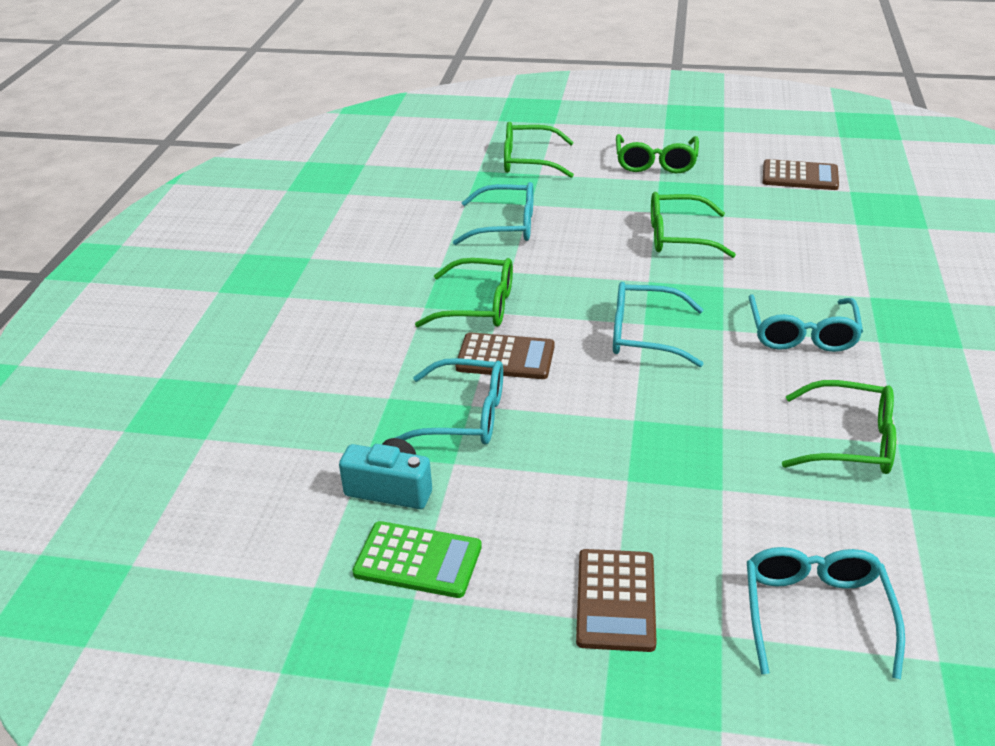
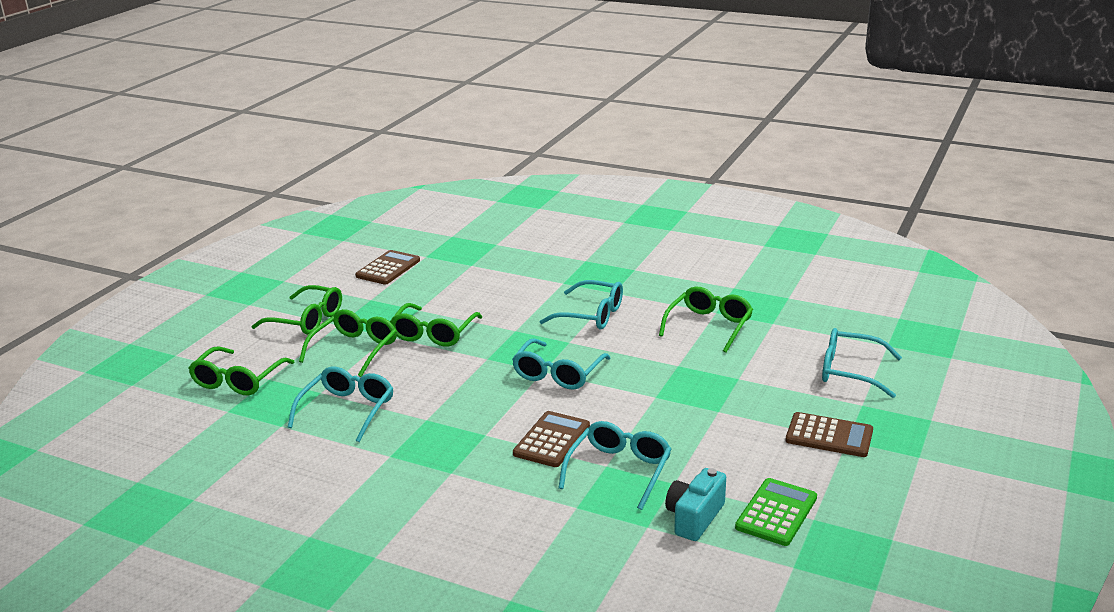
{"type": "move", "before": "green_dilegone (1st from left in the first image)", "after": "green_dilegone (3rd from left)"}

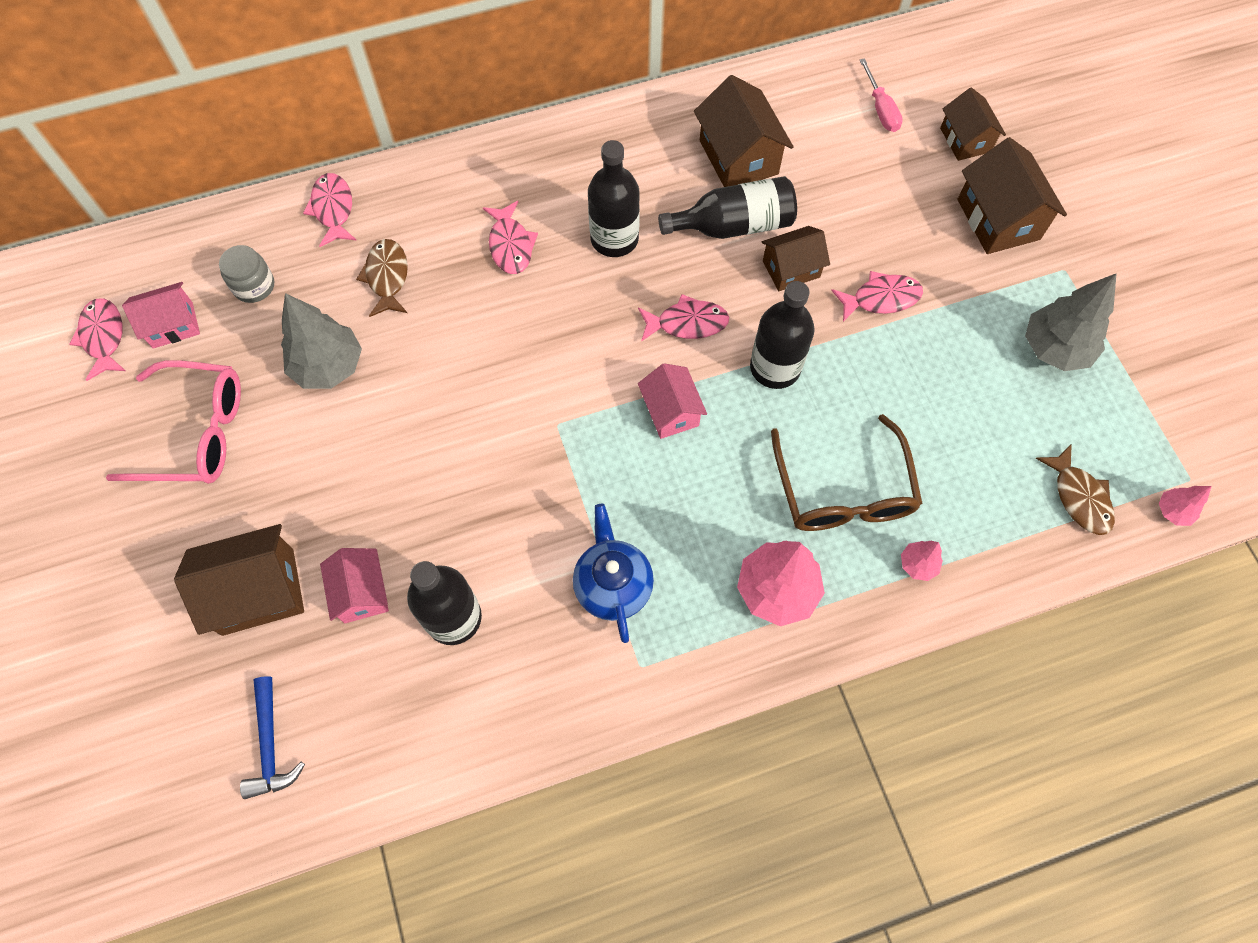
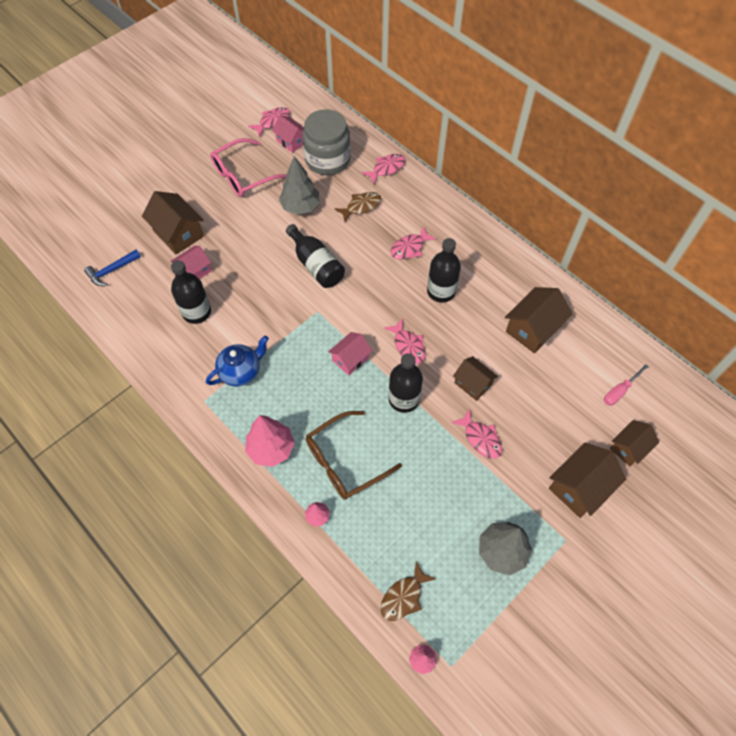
{"type": "move", "before": "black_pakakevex (3rd from left in the first image)", "after": "black_pakakevex (2nd from left)"}
{"type": "resize", "before": "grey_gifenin", "scale": 2.05}
{"type": "rotate", "before": "pink_dilegone", "turn": 75}

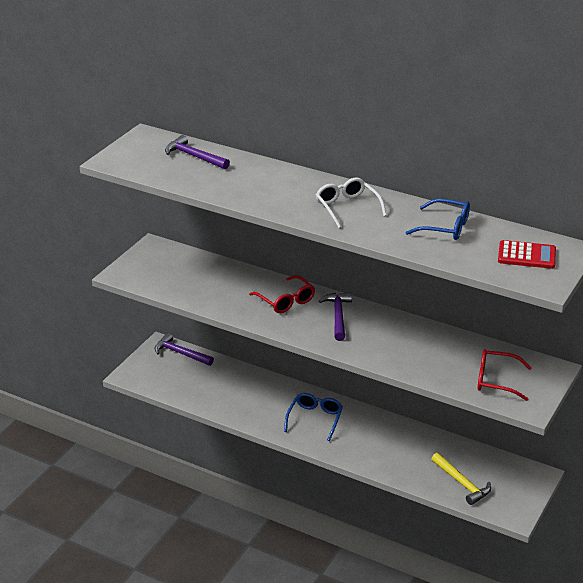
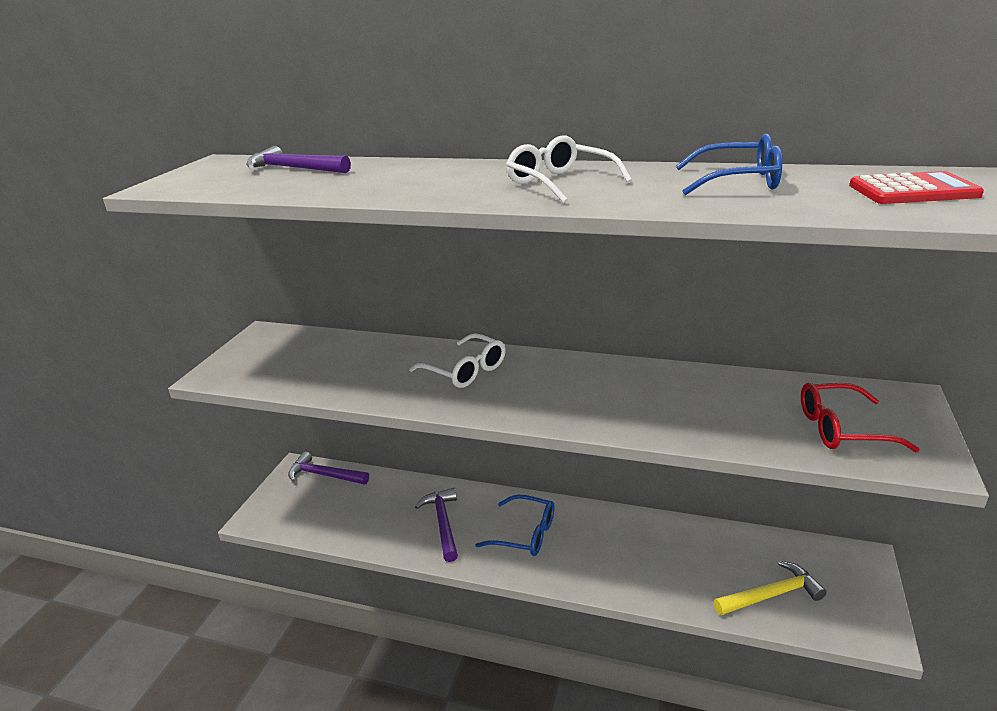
{"type": "recolor", "before": "red_dilegone (1st from left)", "after": "white_dilegone (1st from left)"}
{"type": "move", "before": "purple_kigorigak (3rd from left)"}
{"type": "rotate", "before": "blue_dilegone (1st from left)", "turn": 105}
{"type": "rotate", "before": "yellow_kigorigak", "turn": -60}

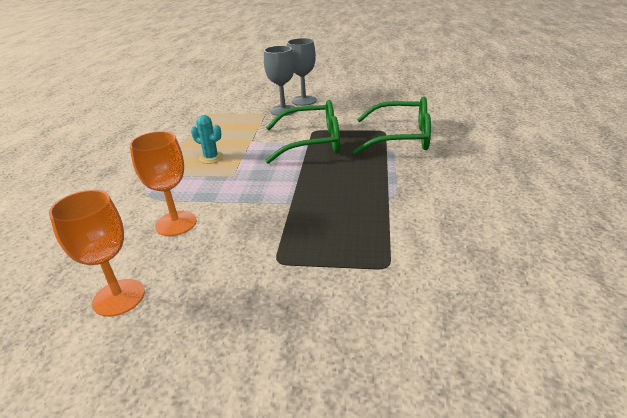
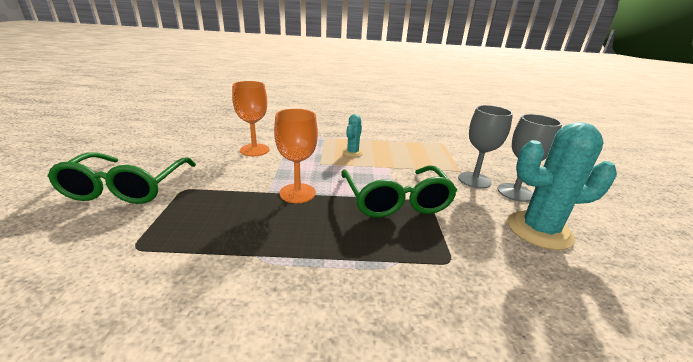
{"type": "move", "before": "green_dilegone (2nd from left in the first image)", "after": "green_dilegone (1st from left)"}
{"type": "move", "before": "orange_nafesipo (1st from left in the first image)", "after": "orange_nafesipo (2nd from left)"}
{"type": "insert", "after": "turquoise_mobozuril (2nd from left)"}

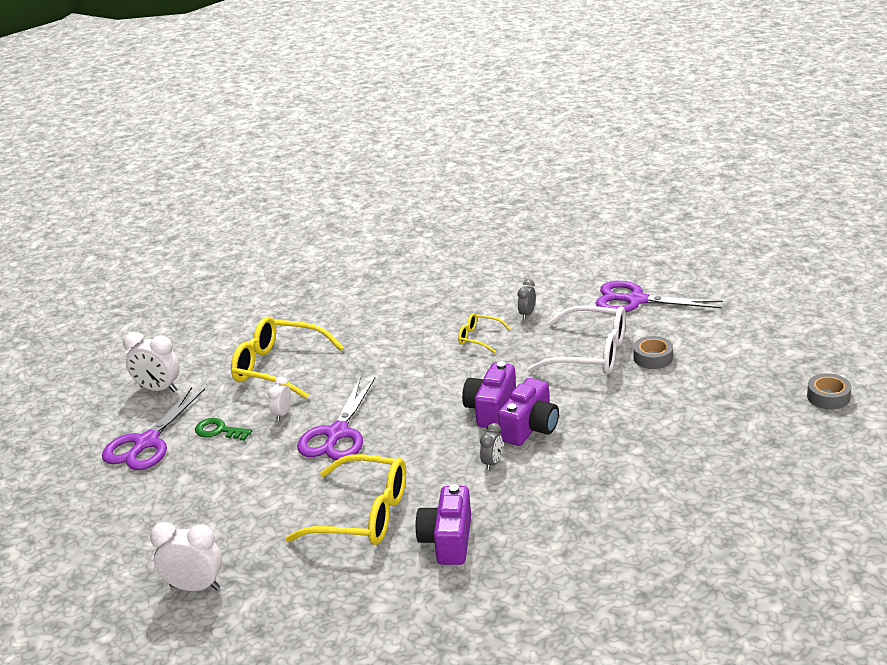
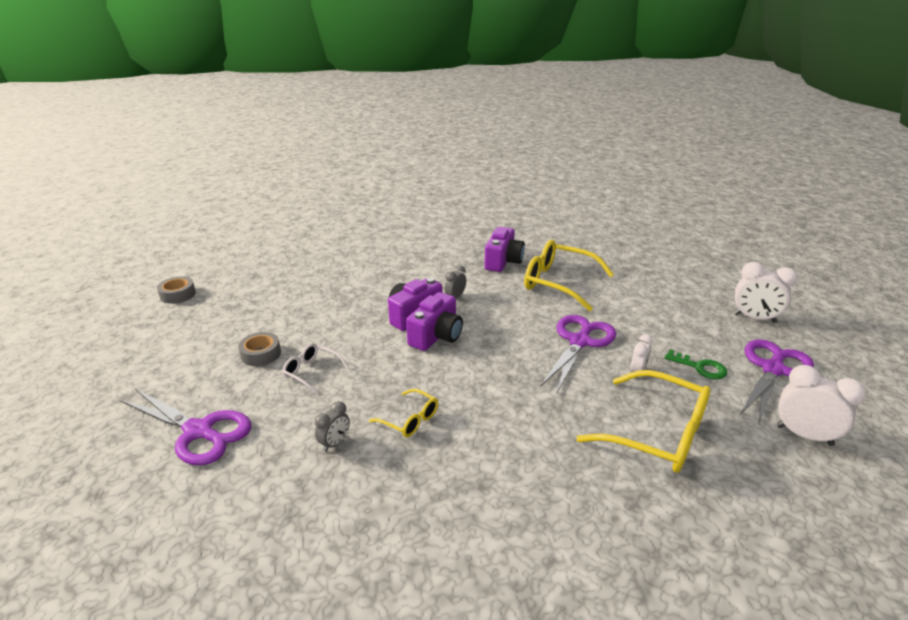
{"type": "resize", "before": "white_dilegone", "scale": 0.5}
{"type": "move", "before": "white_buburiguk (2nd from left)"}

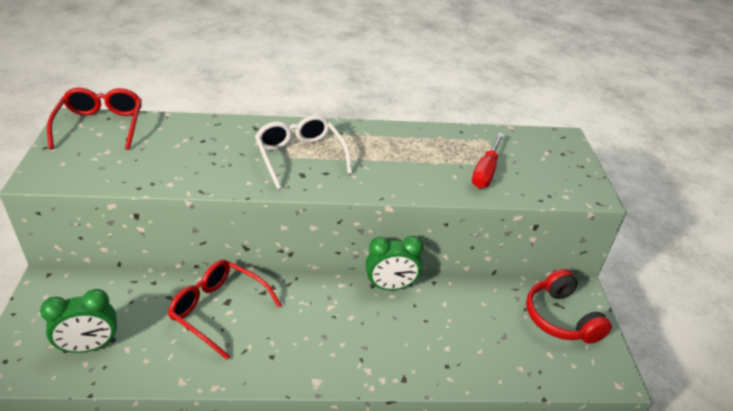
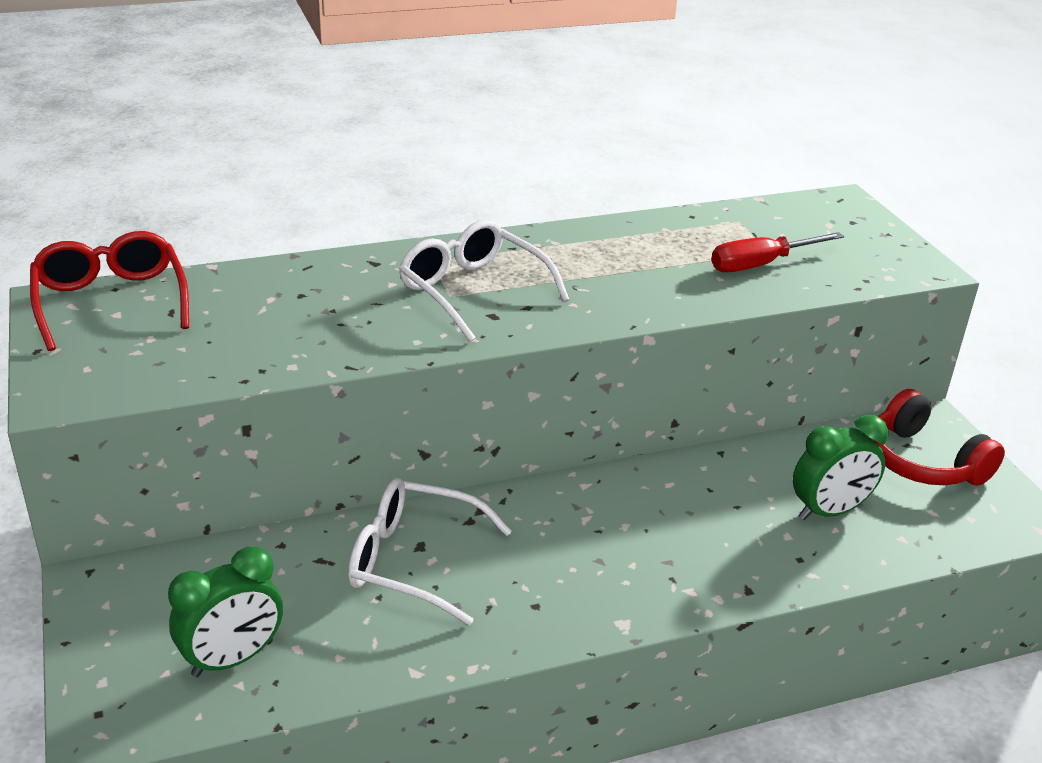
{"type": "rotate", "before": "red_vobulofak", "turn": 60}
{"type": "move", "before": "green_buburiguk (2nd from left)"}
{"type": "recolor", "before": "red_dilegone (2nd from left)", "after": "white_dilegone (1st from left)"}

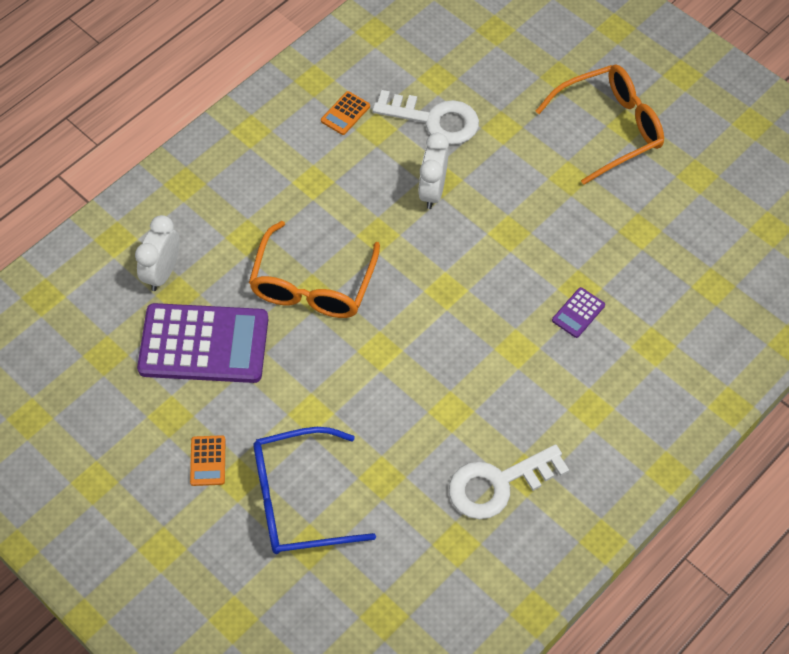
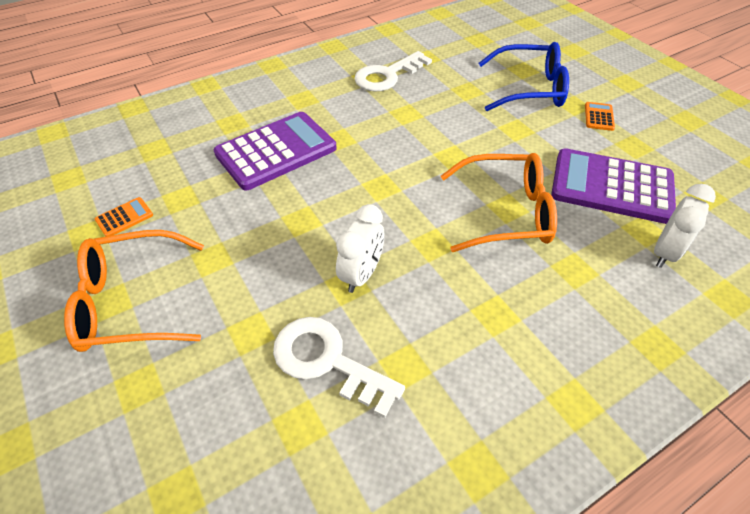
{"type": "move", "before": "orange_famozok (2nd from left in the first image)", "after": "orange_famozok (1st from left)"}
{"type": "rotate", "before": "orange_dilegone (1st from left in the first image)", "turn": 60}
{"type": "resize", "before": "purple_famozok (2nd from left in the first image)", "scale": 2.44}
{"type": "rotate", "before": "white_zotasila (2nd from left)", "turn": 150}

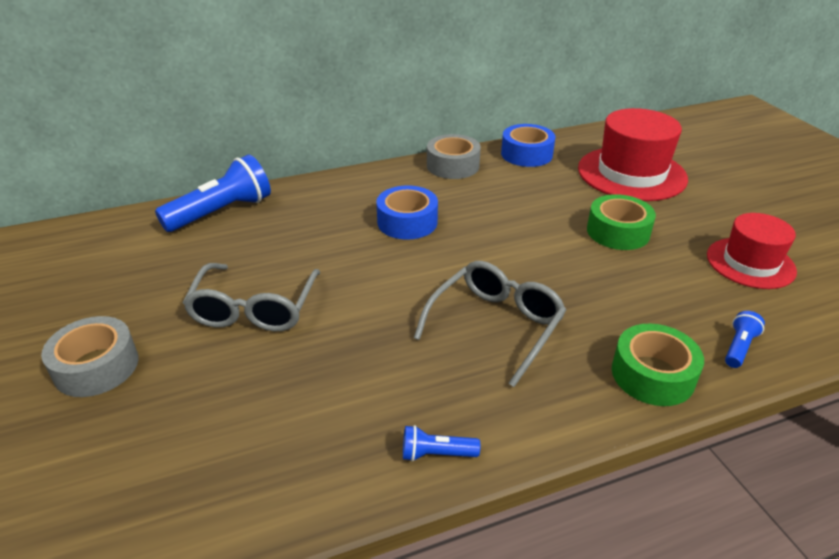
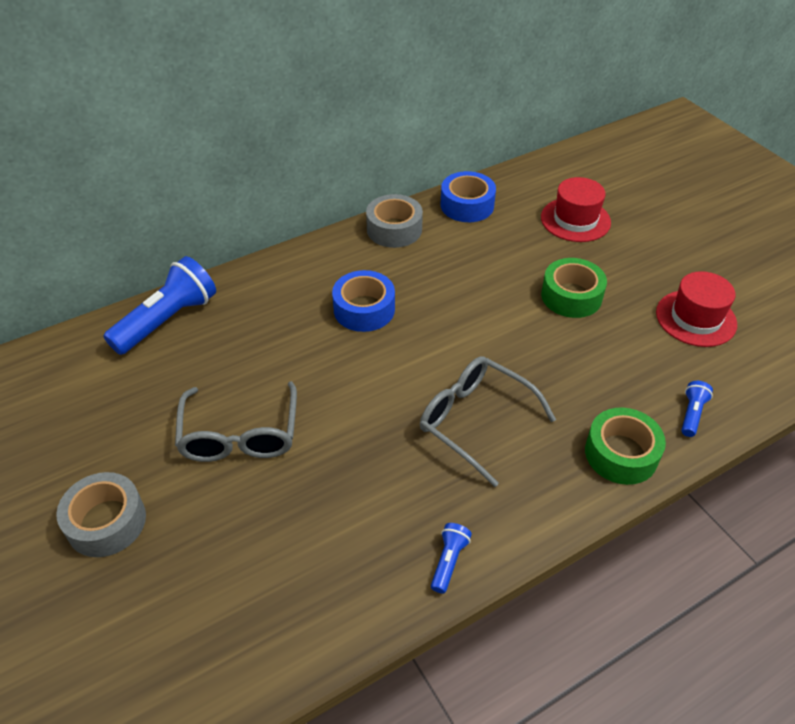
{"type": "resize", "before": "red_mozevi (1st from left)", "scale": 0.64}
{"type": "rotate", "before": "grey_dilegone (2nd from left)", "turn": -75}
{"type": "rotate", "before": "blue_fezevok (2nd from left)", "turn": 120}

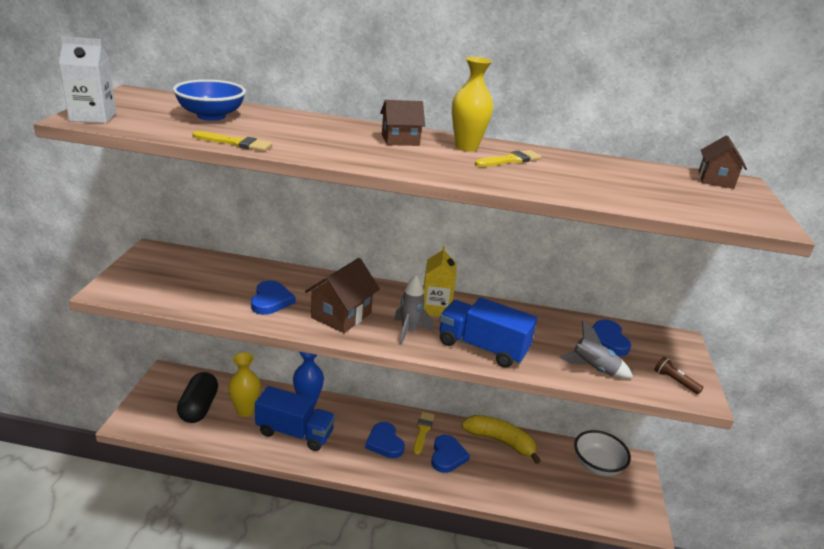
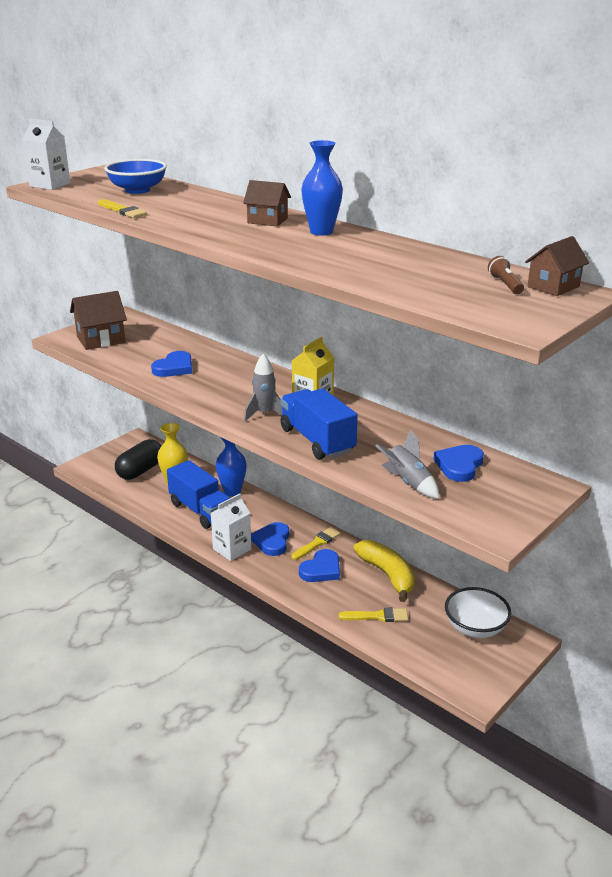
{"type": "recolor", "before": "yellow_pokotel (2nd from left)", "after": "blue_pokotel (2nd from left)"}
{"type": "move", "before": "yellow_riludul (3rd from left)"}
{"type": "move", "before": "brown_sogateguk (1st from left)"}
{"type": "move", "before": "brown_fezevok"}
{"type": "insert", "after": "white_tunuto (2nd from left)"}

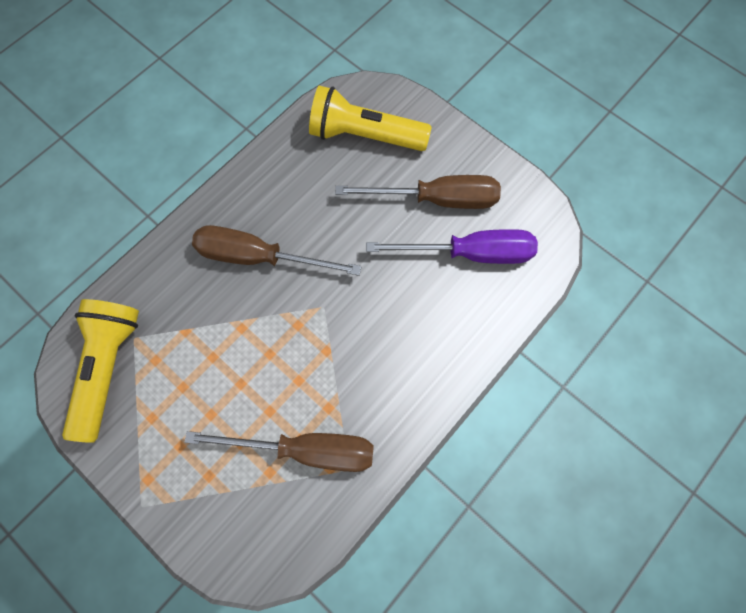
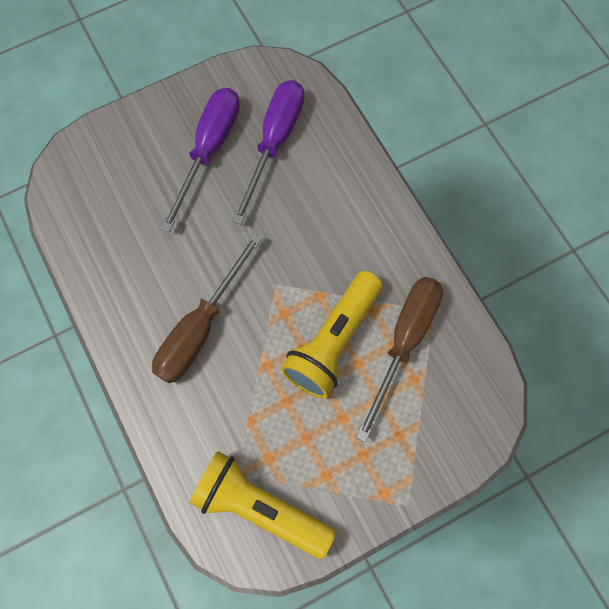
{"type": "move", "before": "yellow_fezevok (2nd from left)"}
{"type": "recolor", "before": "brown_vobulofak (3rd from left)", "after": "purple_vobulofak (1st from left)"}

